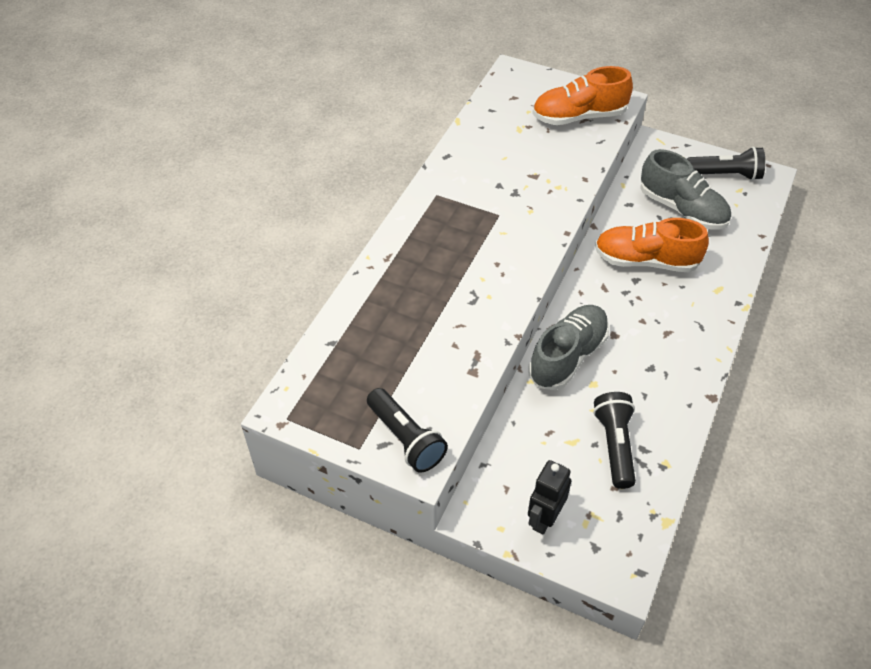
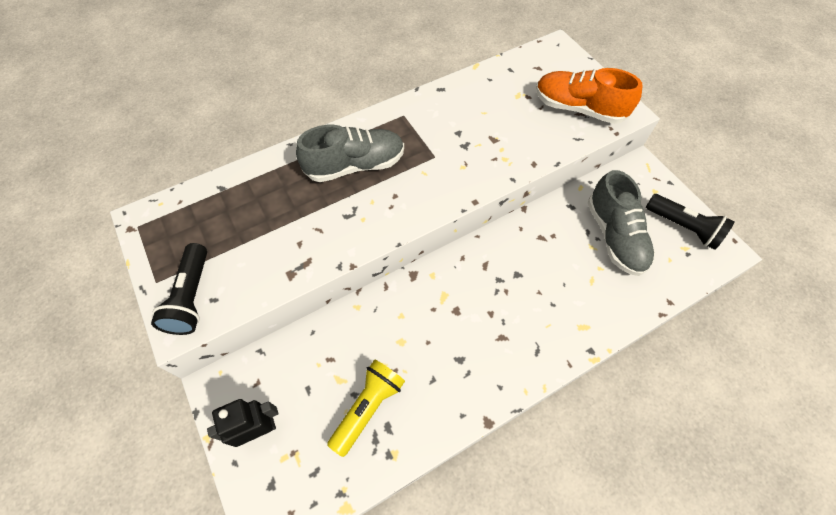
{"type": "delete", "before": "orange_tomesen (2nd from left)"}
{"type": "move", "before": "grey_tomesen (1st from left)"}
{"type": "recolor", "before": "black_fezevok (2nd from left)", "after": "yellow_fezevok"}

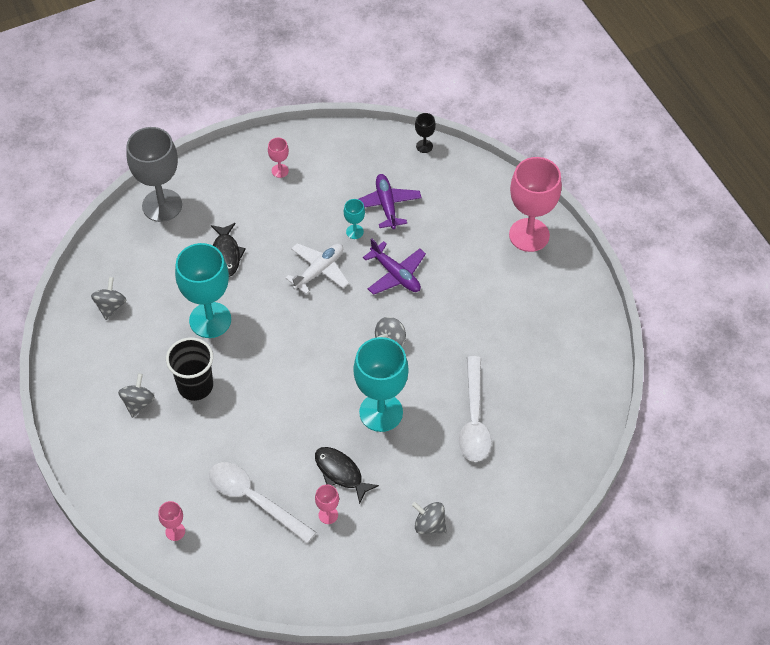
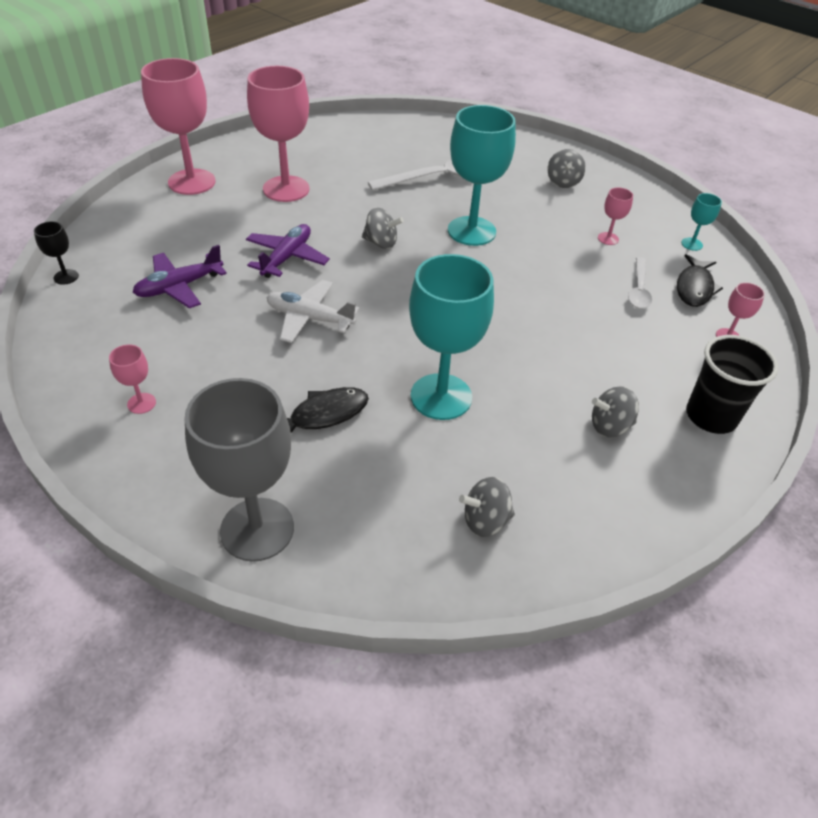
{"type": "move", "before": "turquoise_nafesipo (2nd from left in the first image)", "after": "turquoise_nafesipo (3rd from left)"}
{"type": "move", "before": "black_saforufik"}
{"type": "move", "before": "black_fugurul (2nd from left)"}
{"type": "resize", "before": "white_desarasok (1st from left in the first image)", "scale": 0.6}
{"type": "insert", "after": "pink_nafesipo (3rd from left)"}

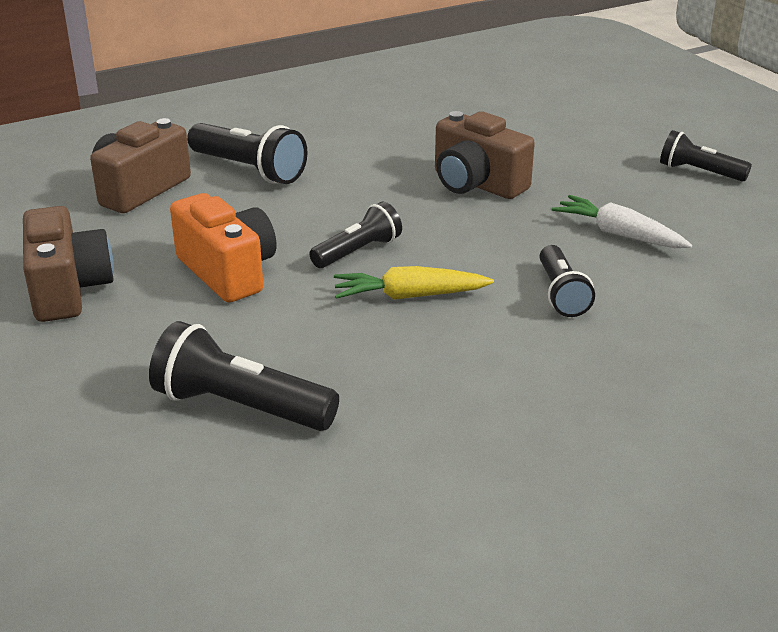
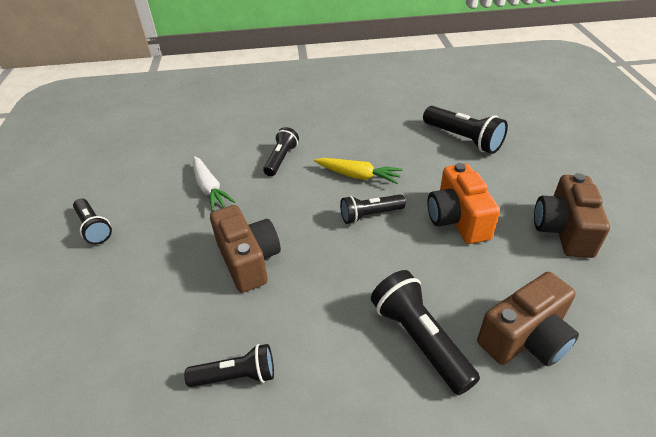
{"type": "insert", "after": "black_fezevok (2nd from left)"}

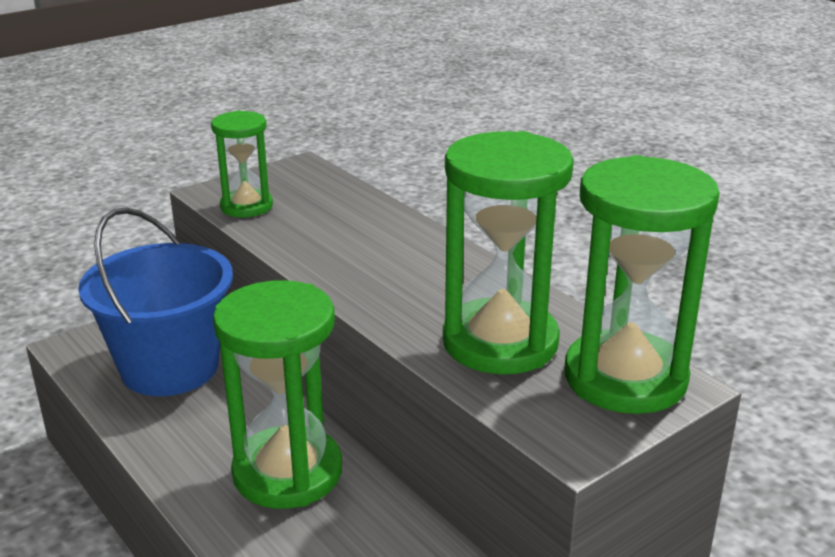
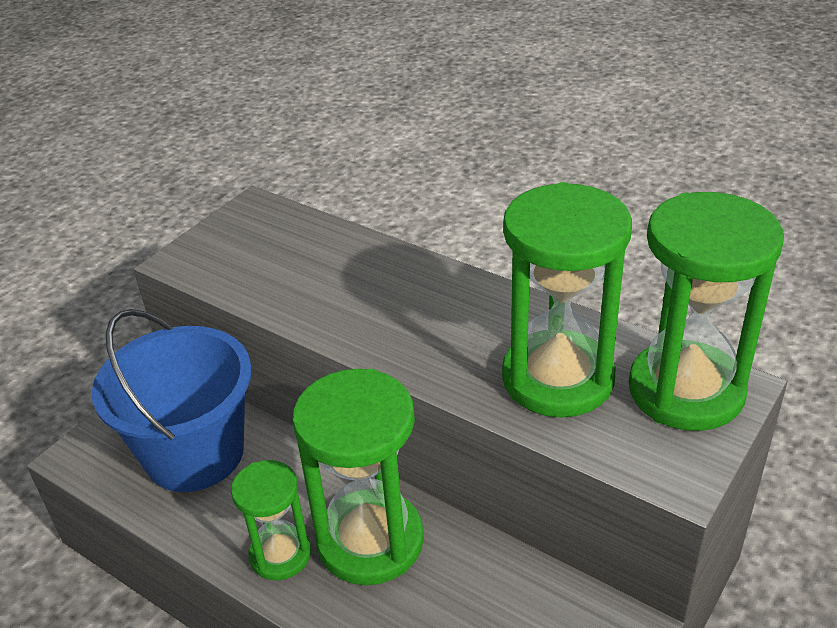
{"type": "move", "before": "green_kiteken (1st from left)"}

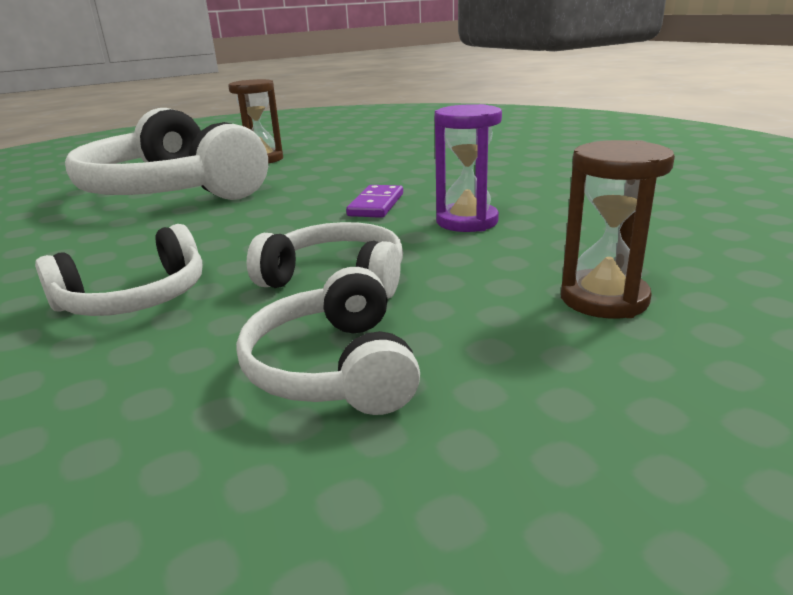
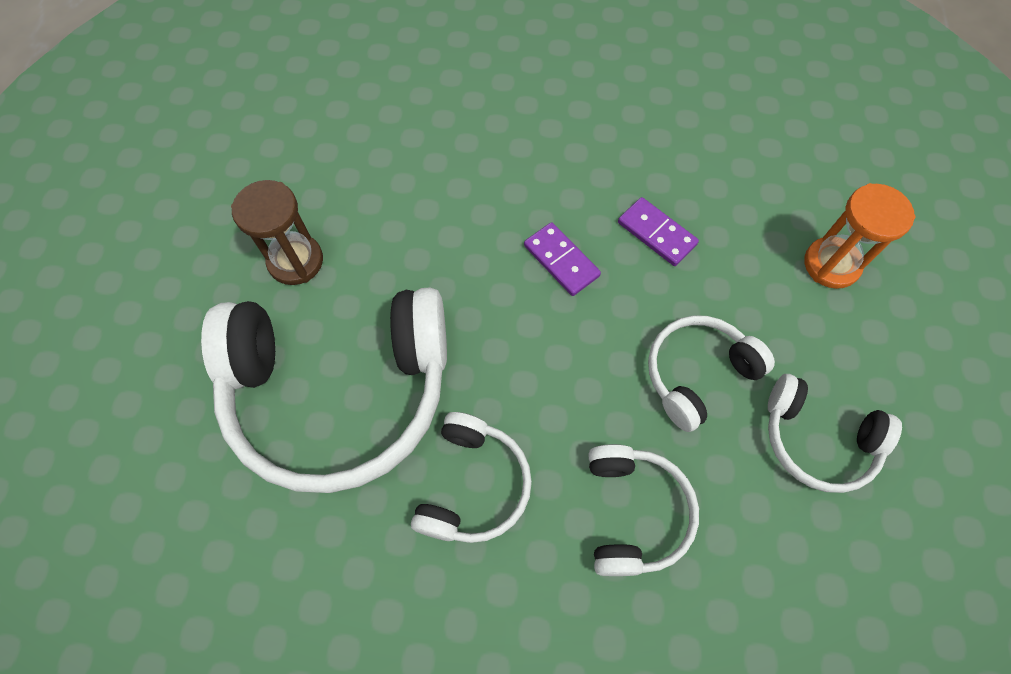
{"type": "replace", "before": "purple_kiteken", "after": "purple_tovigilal (2nd from left)"}
{"type": "recolor", "before": "brown_kiteken (2nd from left)", "after": "orange_kiteken"}
{"type": "insert", "after": "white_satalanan (2nd from left)"}

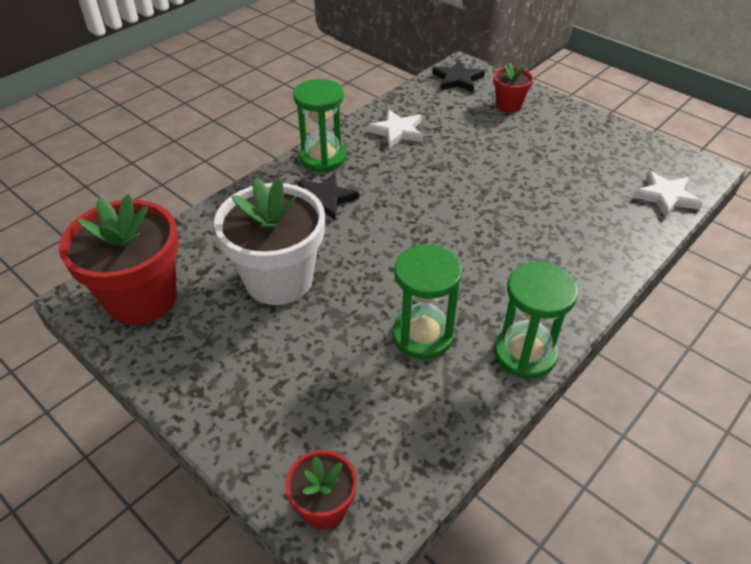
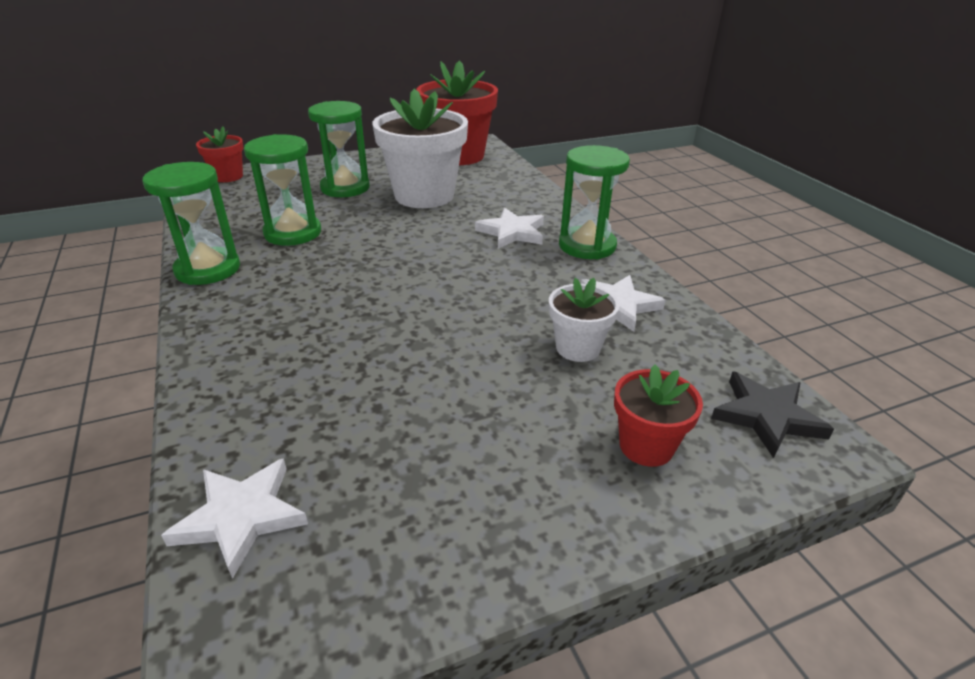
{"type": "recolor", "before": "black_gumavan (1st from left)", "after": "white_gumavan (2nd from left)"}
{"type": "insert", "after": "green_kiteken (3rd from left)"}
{"type": "insert", "after": "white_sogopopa (2nd from left)"}

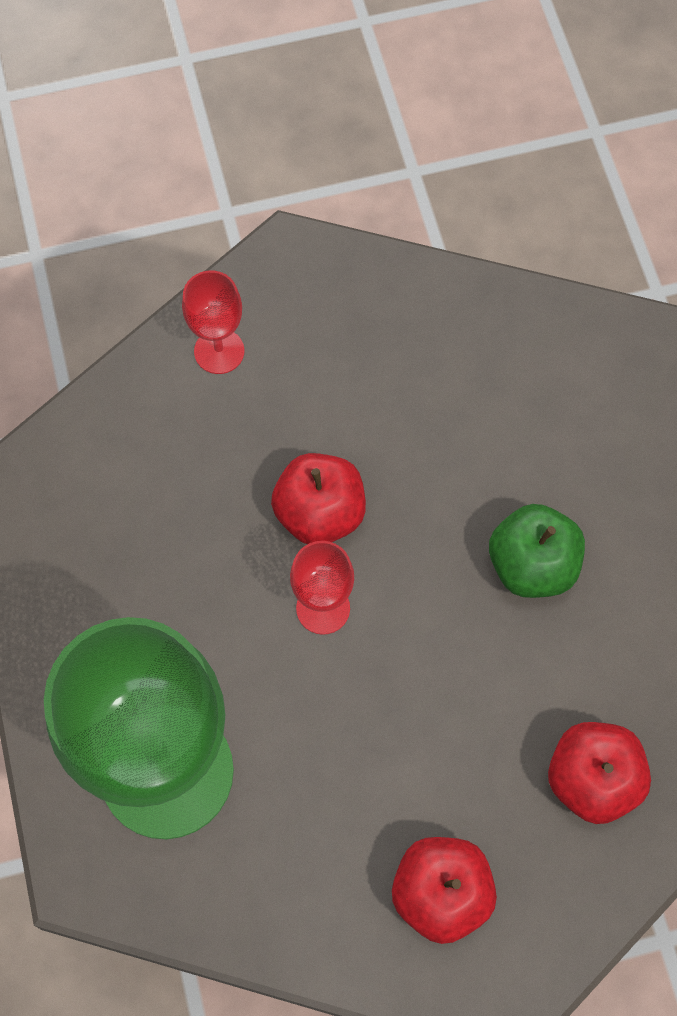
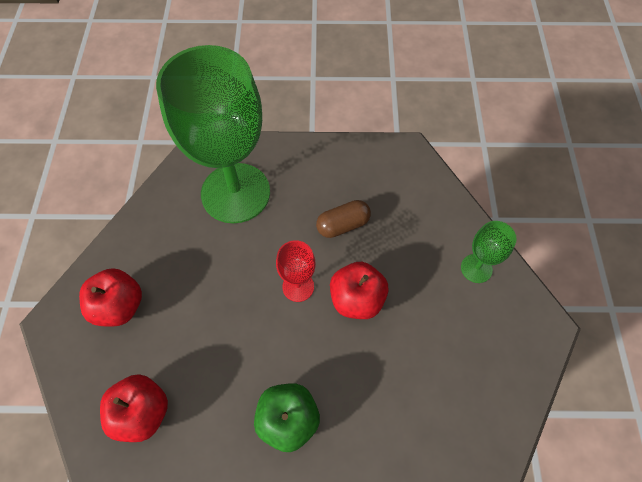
{"type": "recolor", "before": "red_nafesipo (1st from left)", "after": "green_nafesipo (2nd from left)"}
{"type": "insert", "after": "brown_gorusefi"}

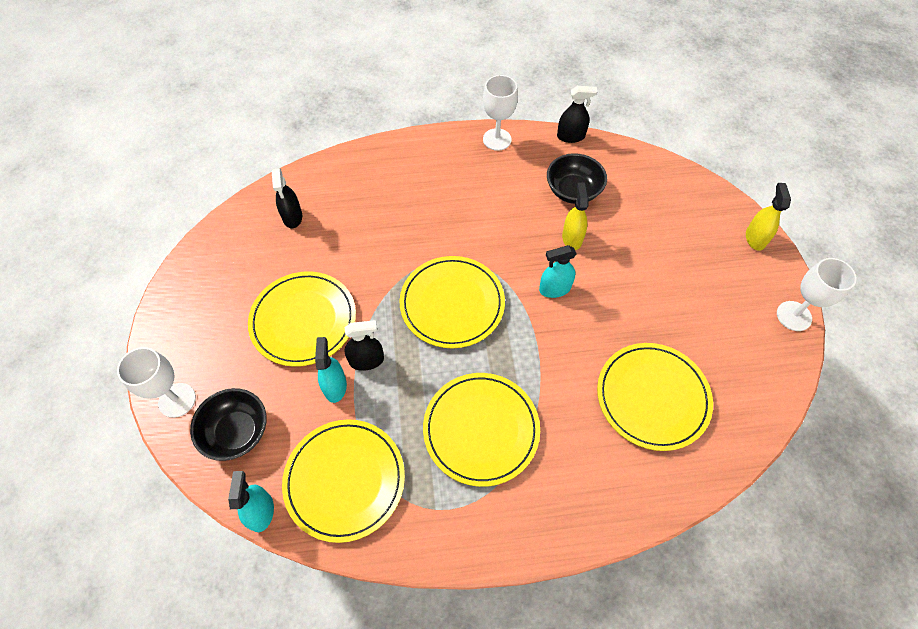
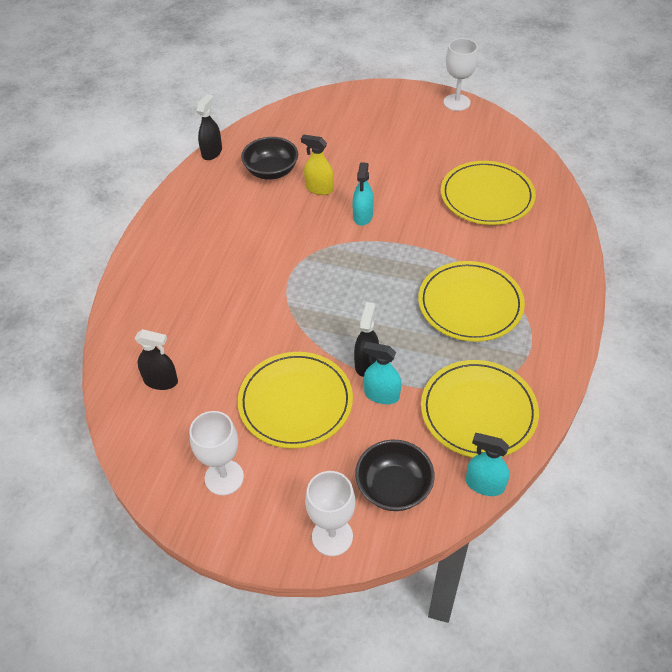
{"type": "move", "before": "white_nafesipo (2nd from left in the first image)", "after": "white_nafesipo (1st from left)"}
{"type": "delete", "before": "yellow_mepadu (2nd from left)"}
{"type": "delete", "before": "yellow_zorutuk (3rd from left)"}

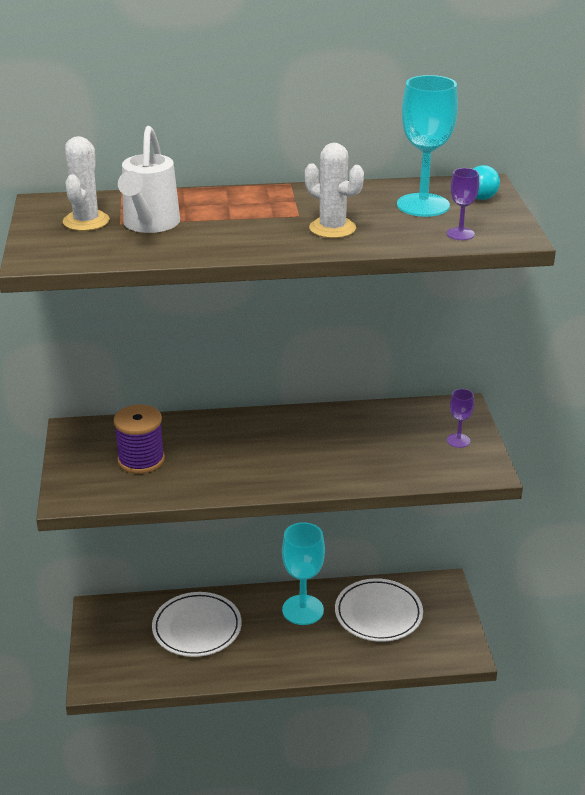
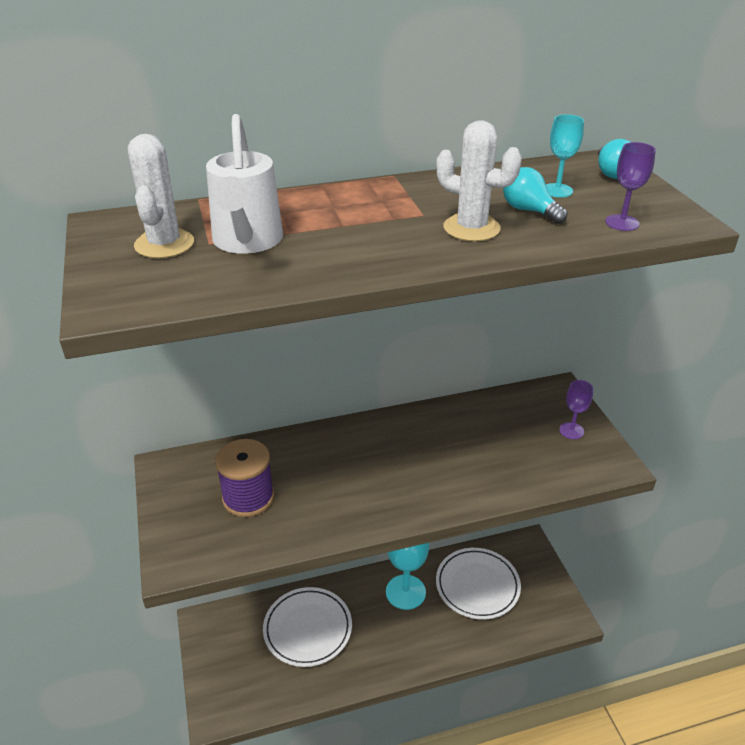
{"type": "resize", "before": "turquoise_nafesipo (2nd from left)", "scale": 0.5}
{"type": "insert", "after": "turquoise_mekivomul (1st from left)"}

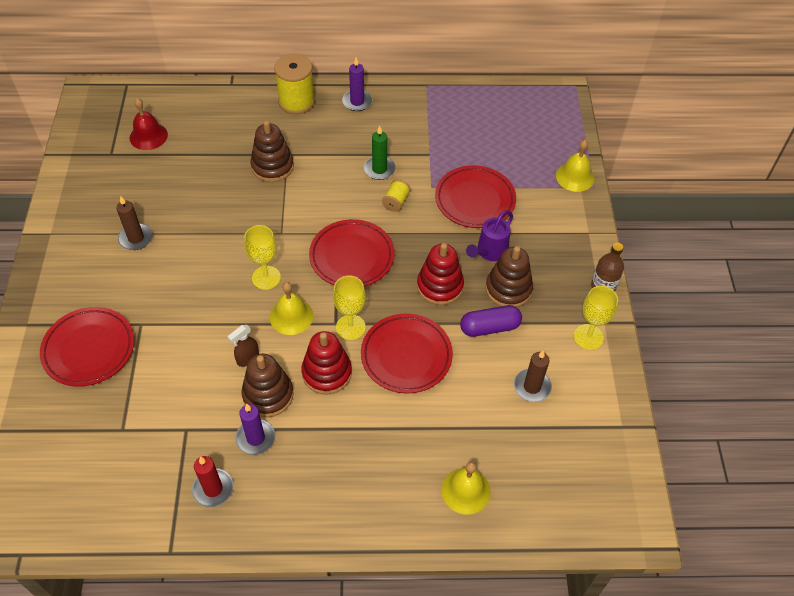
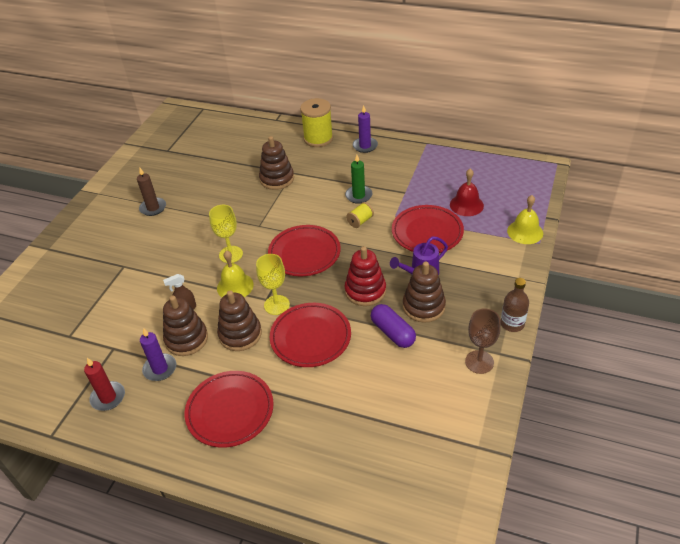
{"type": "move", "before": "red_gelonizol"}
{"type": "recolor", "before": "yellow_nafesipo (3rd from left)", "after": "brown_nafesipo"}
{"type": "rotate", "before": "purple_gorusefi", "turn": 45}
{"type": "move", "before": "red_zorutuk (1st from left)"}
{"type": "recolor", "before": "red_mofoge (1st from left)", "after": "brown_mofoge (2nd from left)"}
{"type": "delete", "before": "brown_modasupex (2nd from left)"}
{"type": "delete", "before": "yellow_gelonizol (2nd from left)"}

